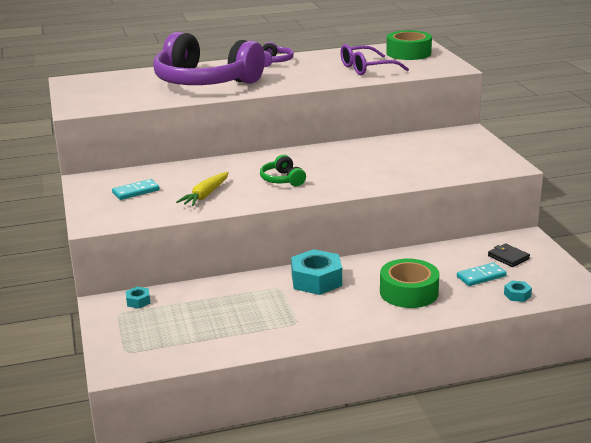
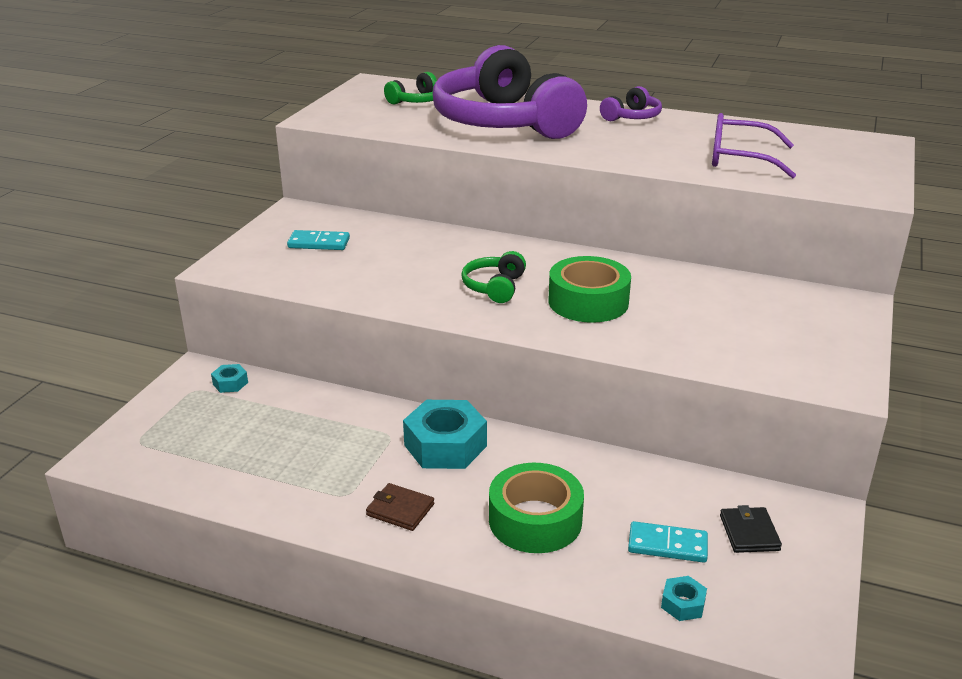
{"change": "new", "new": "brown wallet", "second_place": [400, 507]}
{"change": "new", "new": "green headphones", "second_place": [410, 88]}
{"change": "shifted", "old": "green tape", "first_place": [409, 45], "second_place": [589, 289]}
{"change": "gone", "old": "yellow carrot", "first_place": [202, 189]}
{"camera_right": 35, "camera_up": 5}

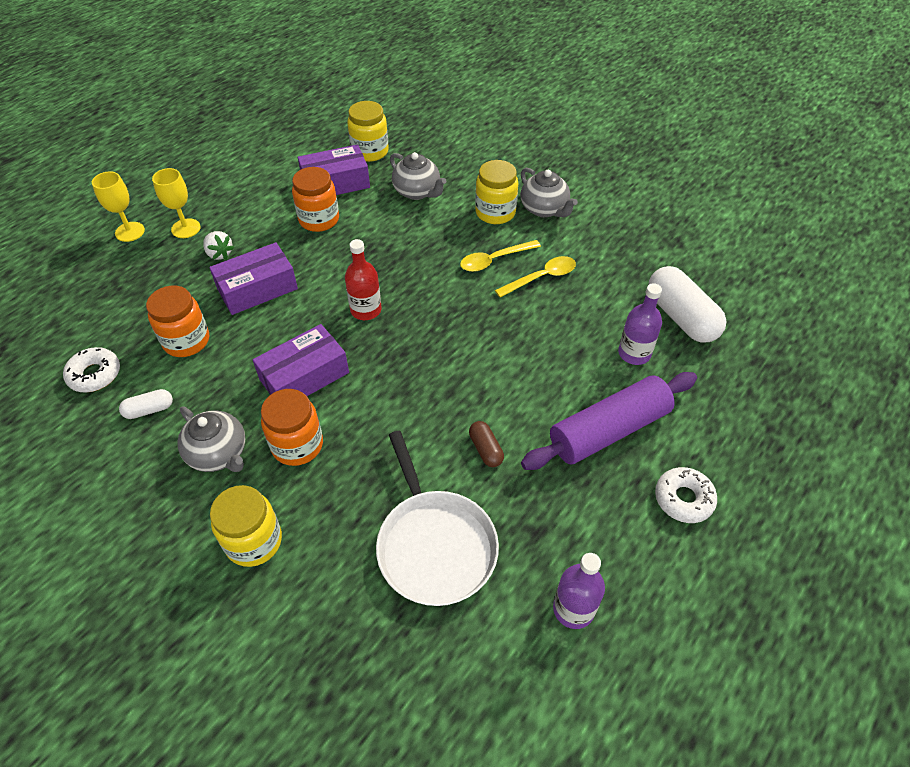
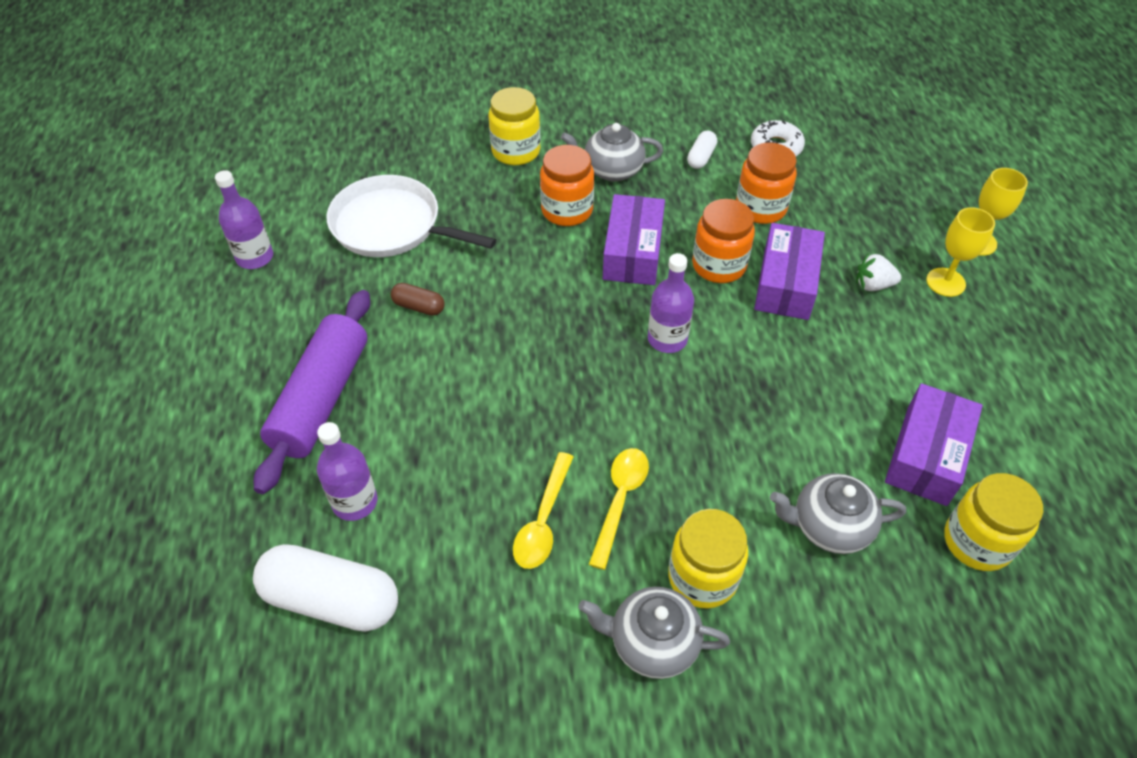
{"change": "repainted", "old": "red bottle", "new": "purple bottle", "first_place": [363, 279], "second_place": [671, 303]}
{"change": "shifted", "old": "orange jar", "first_place": [315, 199], "second_place": [723, 241]}
{"change": "gone", "old": "white donut", "first_place": [686, 495]}
{"camera_right": 135, "camera_up": 0}

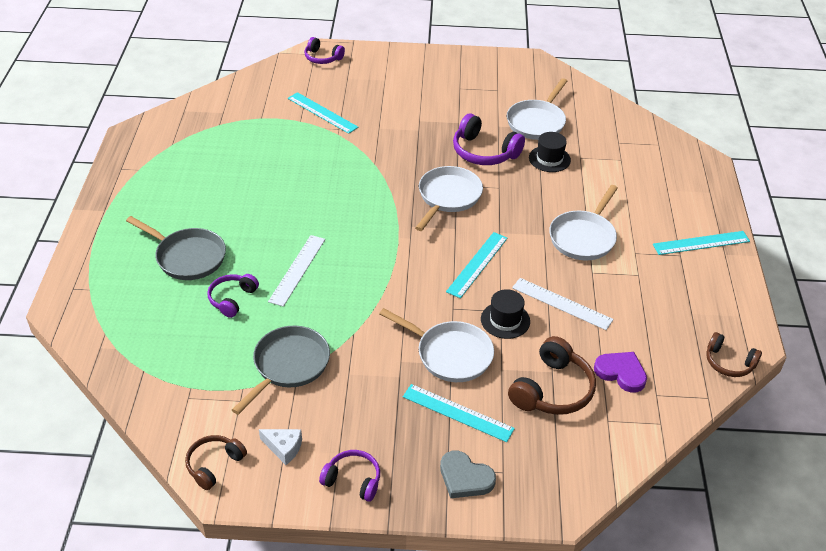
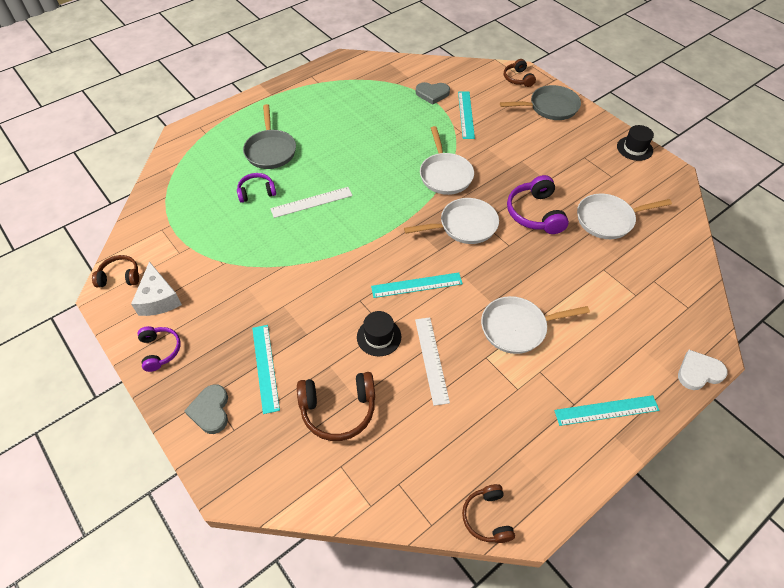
{"change": "scaled", "old": "white cheese", "first_place": [280, 447], "second_place": [156, 289], "factor": 1.6}
{"change": "new", "new": "grey heart", "second_place": [433, 93]}
{"change": "shifted", "old": "white pan", "first_place": [436, 345], "second_place": [447, 160]}
{"change": "shifted", "old": "grey pan", "first_place": [281, 370], "second_place": [540, 102]}
{"change": "repainted", "old": "purple headphones", "new": "brown headphones", "first_place": [324, 50], "second_place": [520, 73]}
{"change": "rotated", "old": "turquoise ruler", "first_place": [701, 243], "second_place": [607, 410], "degrees": -45}
{"change": "shifted", "old": "black hat", "first_place": [550, 152], "second_place": [635, 143]}
{"change": "new", "new": "white heart", "second_place": [703, 370]}
{"change": "gone", "old": "purple heart", "first_place": [620, 372]}
{"camera_right": 50, "camera_up": 10}

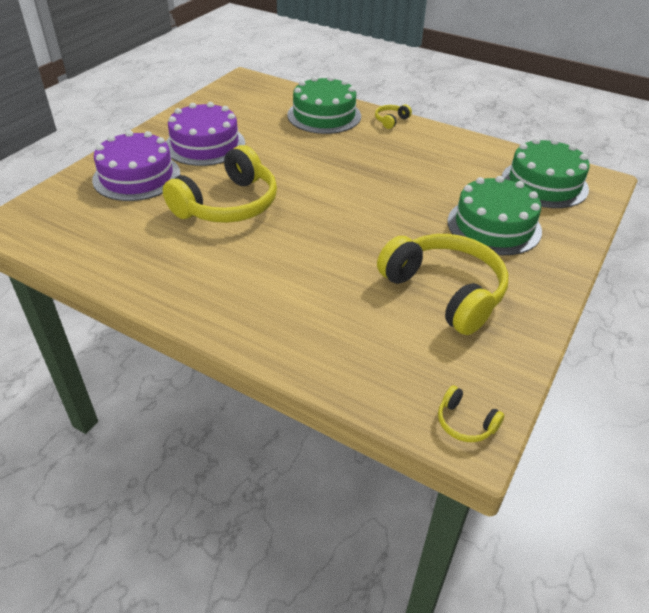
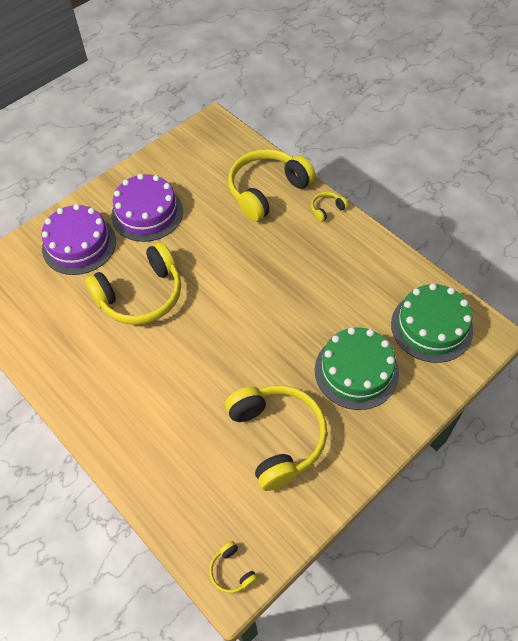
{"change": "swapped", "old": "green cake", "new": "yellow headphones", "first_place": [324, 105], "second_place": [271, 185]}
{"camera_right": 20, "camera_up": 15}

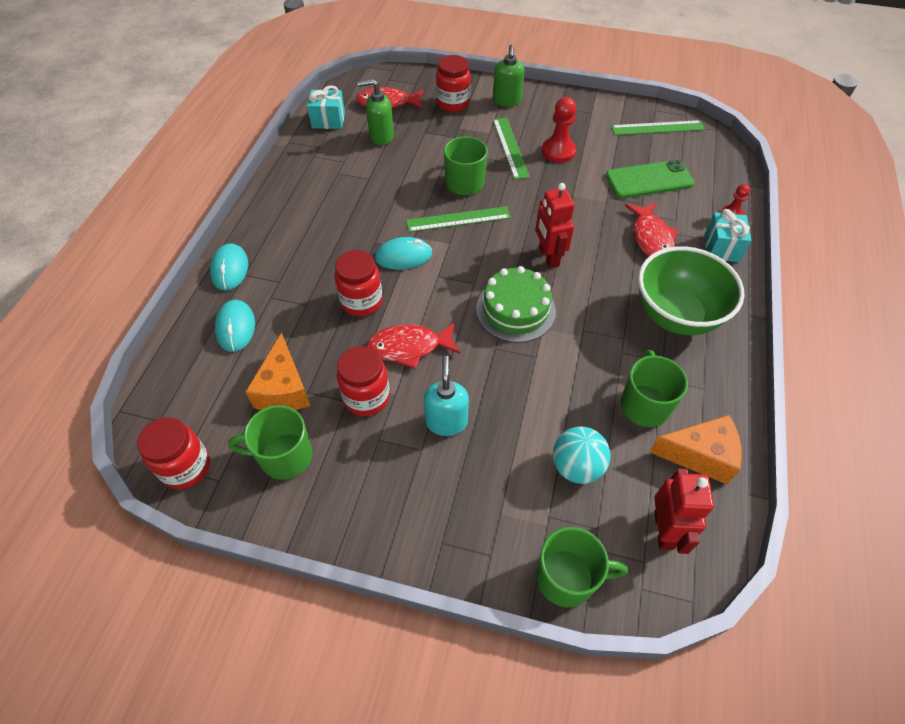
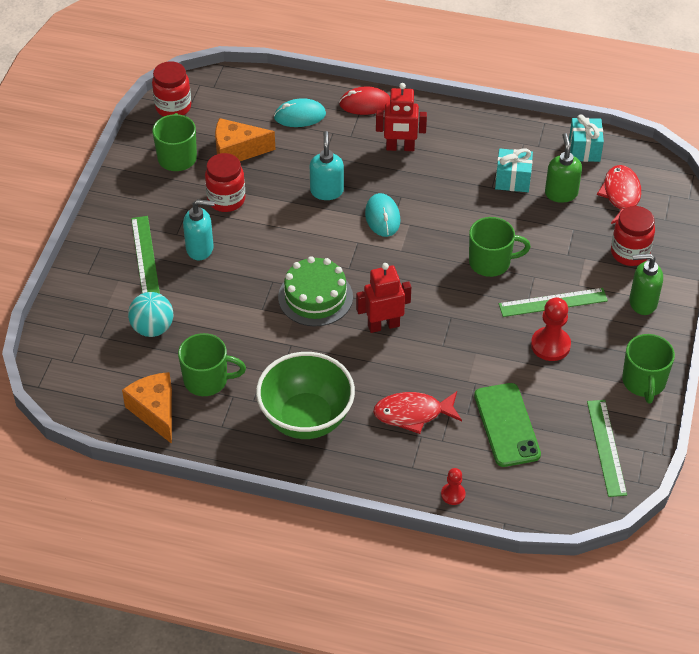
{"change": "rotated", "old": "orange cheese", "first_place": [695, 449], "second_place": [147, 408], "degrees": 150}
{"change": "shifted", "old": "green ruler", "first_place": [458, 219], "second_place": [145, 255]}
{"change": "swapped", "old": "red jar", "new": "turquoise soap dispenser", "first_place": [358, 283], "second_place": [327, 165]}
{"change": "repainted", "old": "turquoise mouse", "new": "red mouse", "first_place": [229, 267], "second_place": [364, 101]}
{"change": "shifted", "old": "red robot", "first_place": [684, 511], "second_place": [401, 117]}
{"change": "shifted", "old": "turquoise gift", "first_place": [728, 235], "second_place": [514, 170]}
{"change": "shifted", "old": "green mug", "first_place": [582, 567], "second_place": [648, 368]}
{"change": "gone", "old": "red fish", "first_place": [414, 345]}
{"camera_right": 90, "camera_up": -5}

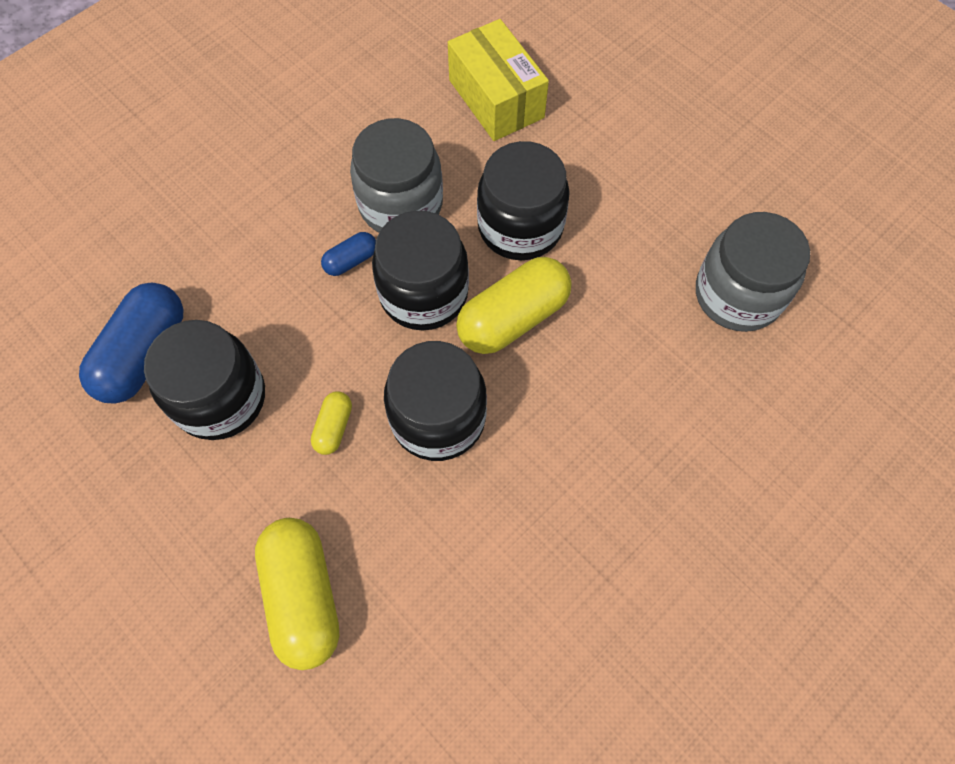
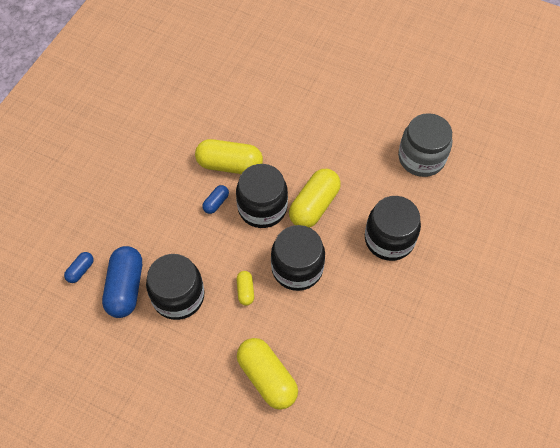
{"change": "new", "new": "blue capsule", "second_place": [79, 267]}
{"change": "swapped", "old": "grey jar", "new": "yellow capsule", "first_place": [396, 175], "second_place": [229, 156]}
{"change": "shifted", "old": "black jar", "first_place": [523, 200], "second_place": [393, 228]}
{"change": "gone", "old": "yellow box", "first_place": [498, 80]}
{"camera_right": -20, "camera_up": -5}

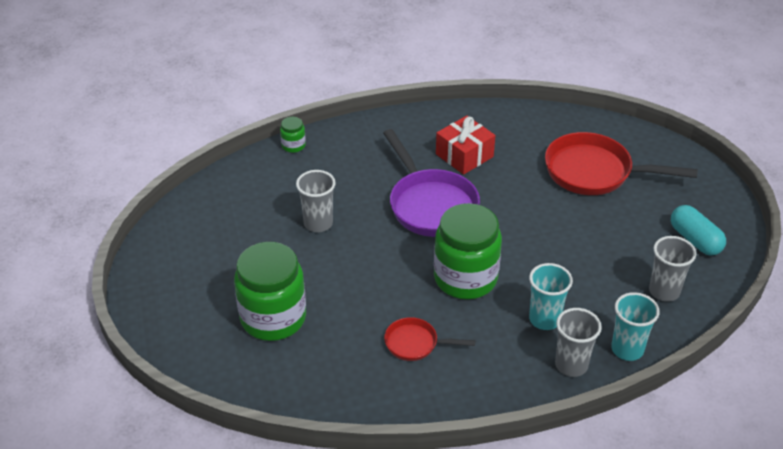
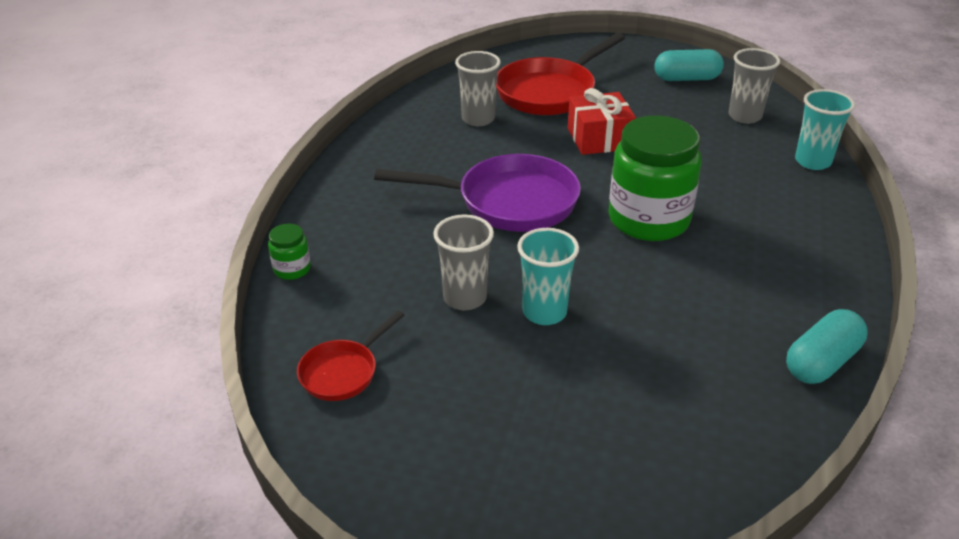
{"change": "shifted", "old": "red pan", "first_place": [429, 339], "second_place": [350, 356]}
{"change": "shifted", "old": "grey cup", "first_place": [578, 342], "second_place": [478, 88]}
{"change": "shifted", "old": "turquoise cup", "first_place": [551, 296], "second_place": [548, 276]}
{"change": "shifted", "old": "red gift", "first_place": [465, 145], "second_place": [602, 121]}
{"change": "new", "new": "turquoise capsule", "second_place": [826, 346]}
{"change": "gone", "old": "green jar", "first_place": [270, 291]}
{"camera_right": -60, "camera_up": -5}

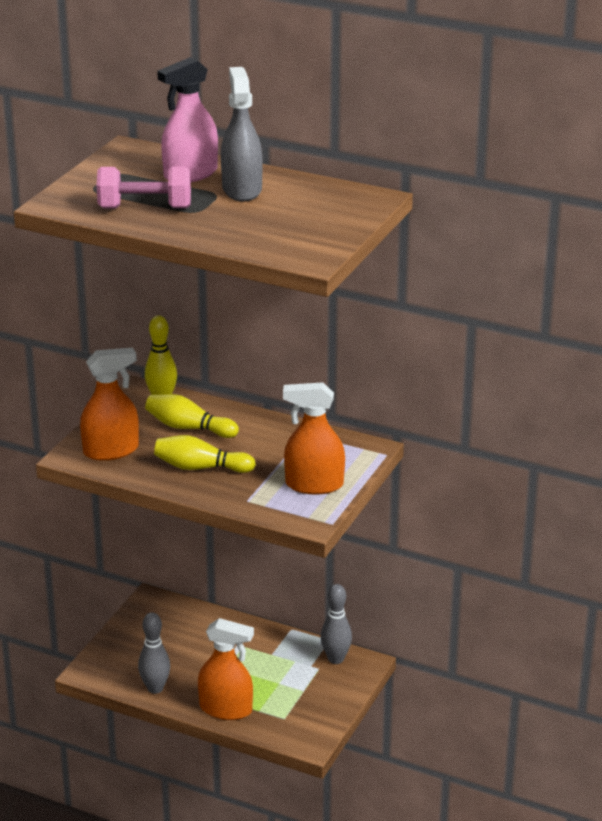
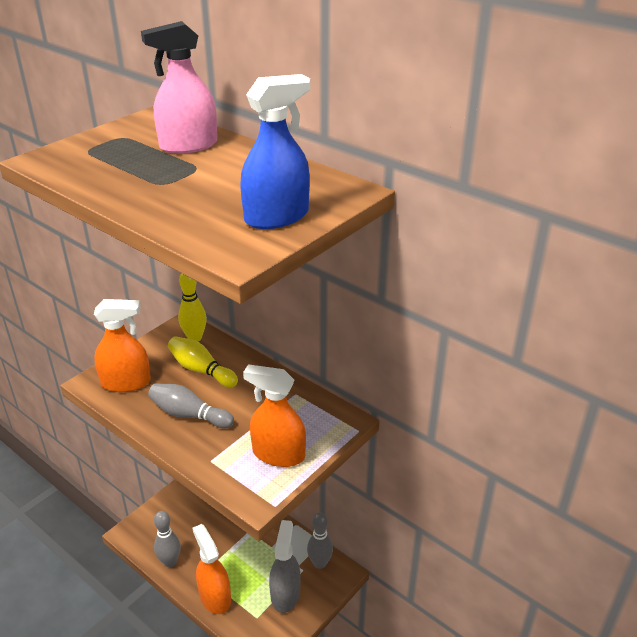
{"change": "repainted", "old": "yellow bowling pin", "new": "grey bowling pin", "first_place": [205, 454], "second_place": [191, 405]}
{"change": "rotated", "old": "orange spray bottle", "first_place": [226, 669], "second_place": [212, 569], "degrees": -150}
{"change": "new", "new": "blue spray bottle", "second_place": [275, 151]}
{"change": "shifted", "old": "grey spray bottle", "first_place": [242, 134], "second_place": [285, 566]}
{"change": "gone", "old": "pink dumbbell", "first_place": [144, 187]}
{"camera_right": 15, "camera_up": 5}

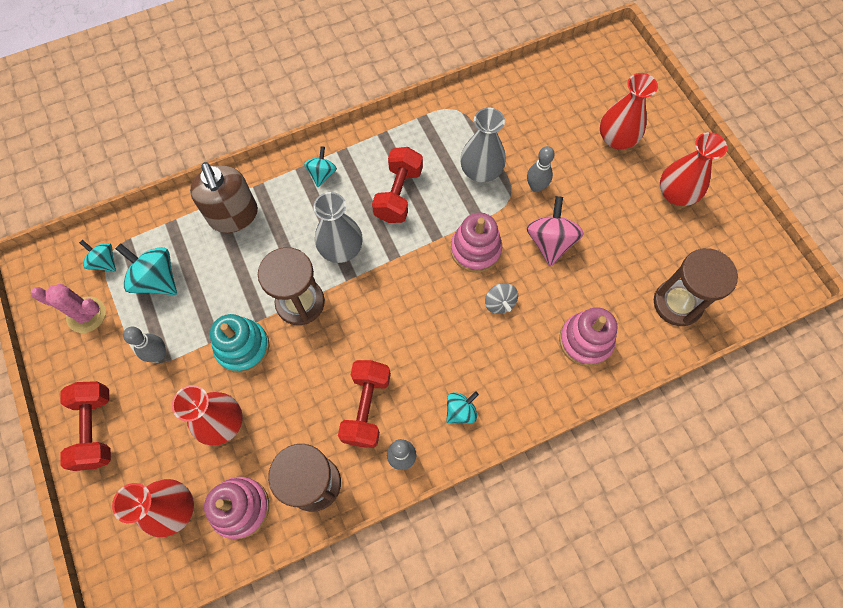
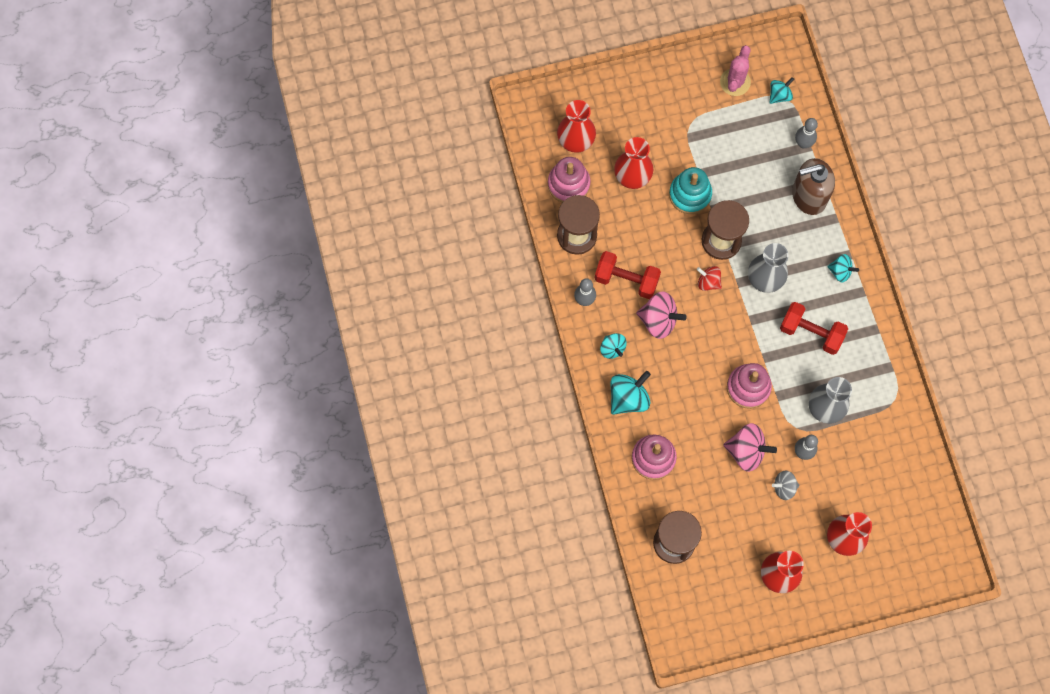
{"change": "shifted", "old": "turquoise spinning top", "first_place": [146, 269], "second_place": [630, 393]}
{"change": "new", "new": "pink spinning top", "second_place": [661, 315]}
{"change": "new", "new": "red spinning top", "second_place": [709, 278]}
{"change": "shifted", "old": "grey spinning top", "first_place": [501, 298], "second_place": [785, 485]}
{"change": "shifted", "old": "grey bowling pin", "first_place": [144, 344], "second_place": [806, 133]}
{"change": "gone", "old": "red dumbbell", "first_place": [85, 426]}
{"camera_right": 100, "camera_up": 5}

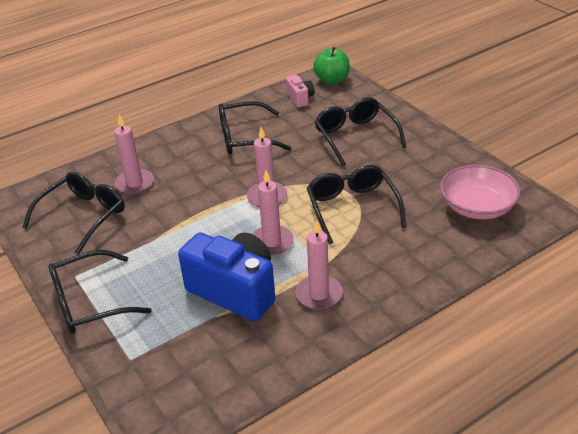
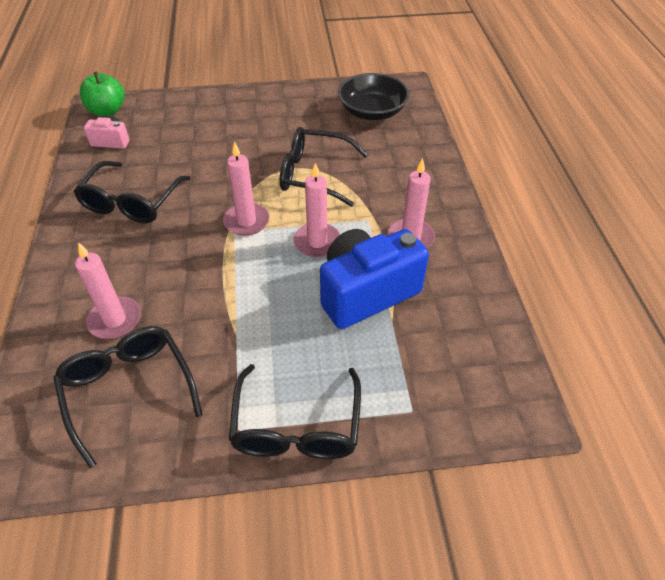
{"change": "repainted", "old": "pink bowl", "new": "black bowl", "first_place": [480, 192], "second_place": [373, 96]}
{"change": "gone", "old": "black glasses", "first_place": [360, 131]}
{"camera_right": -65, "camera_up": 10}

